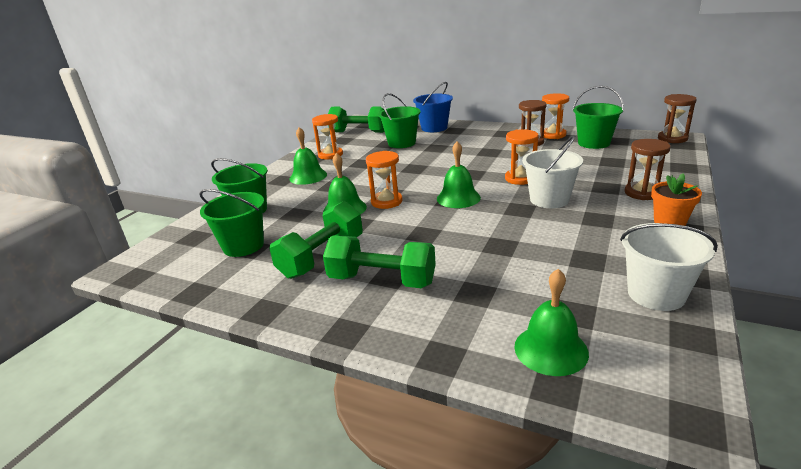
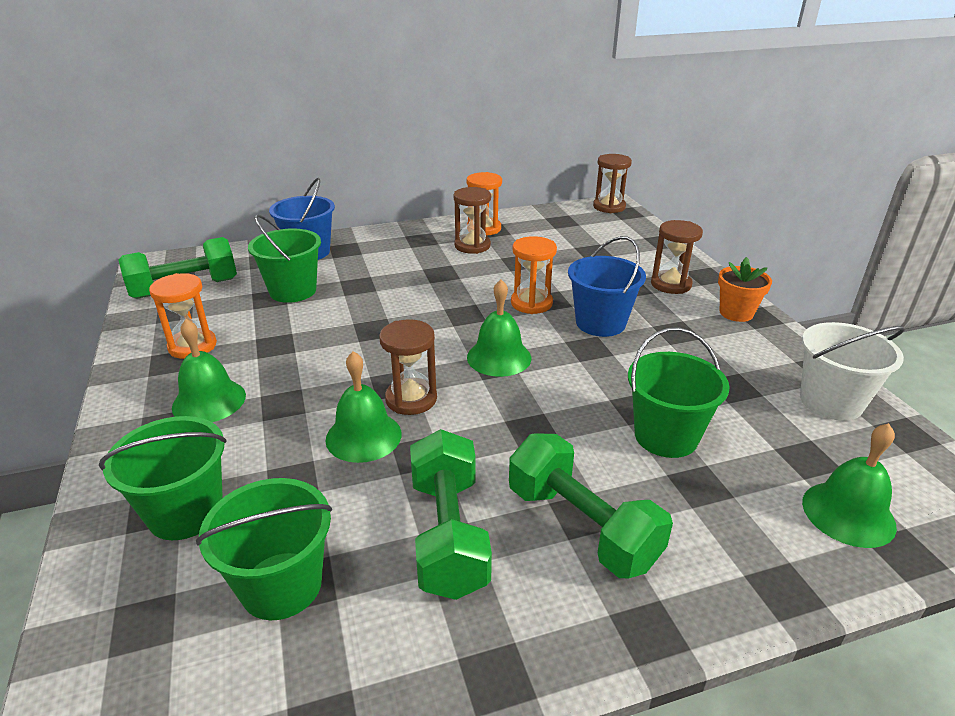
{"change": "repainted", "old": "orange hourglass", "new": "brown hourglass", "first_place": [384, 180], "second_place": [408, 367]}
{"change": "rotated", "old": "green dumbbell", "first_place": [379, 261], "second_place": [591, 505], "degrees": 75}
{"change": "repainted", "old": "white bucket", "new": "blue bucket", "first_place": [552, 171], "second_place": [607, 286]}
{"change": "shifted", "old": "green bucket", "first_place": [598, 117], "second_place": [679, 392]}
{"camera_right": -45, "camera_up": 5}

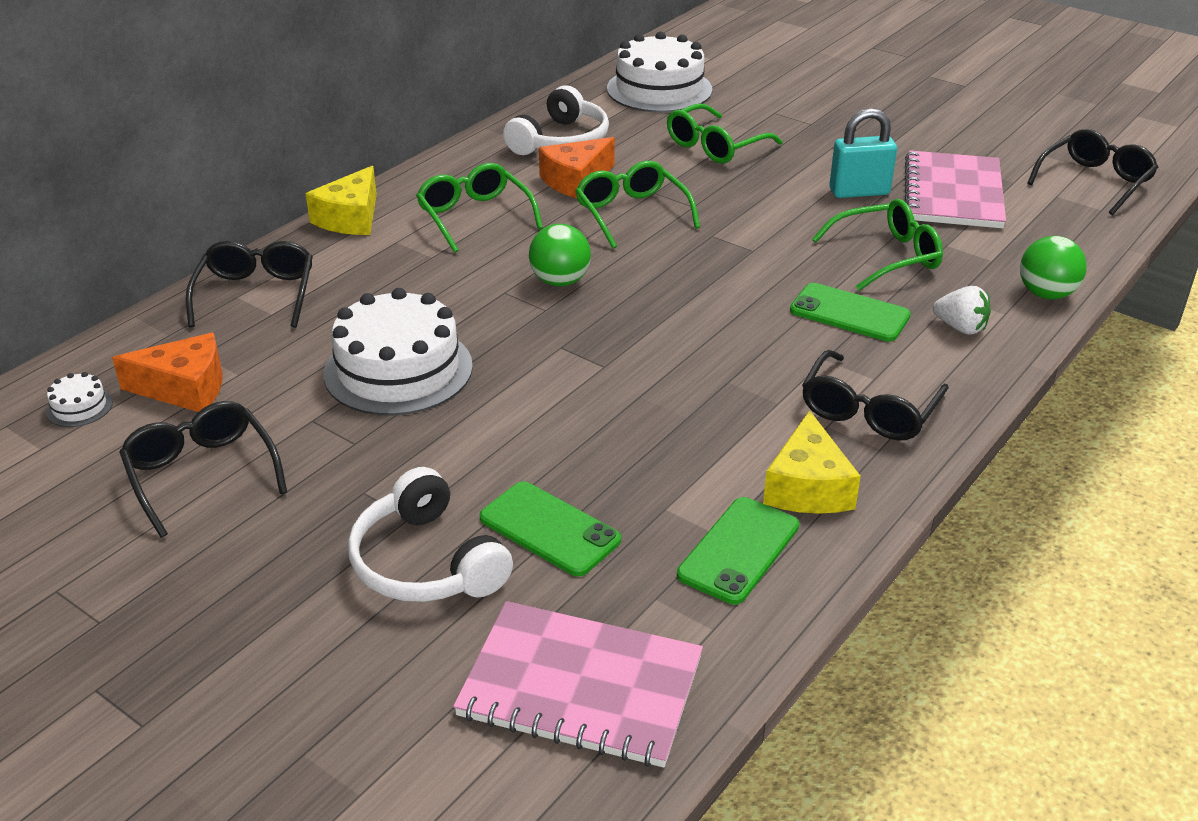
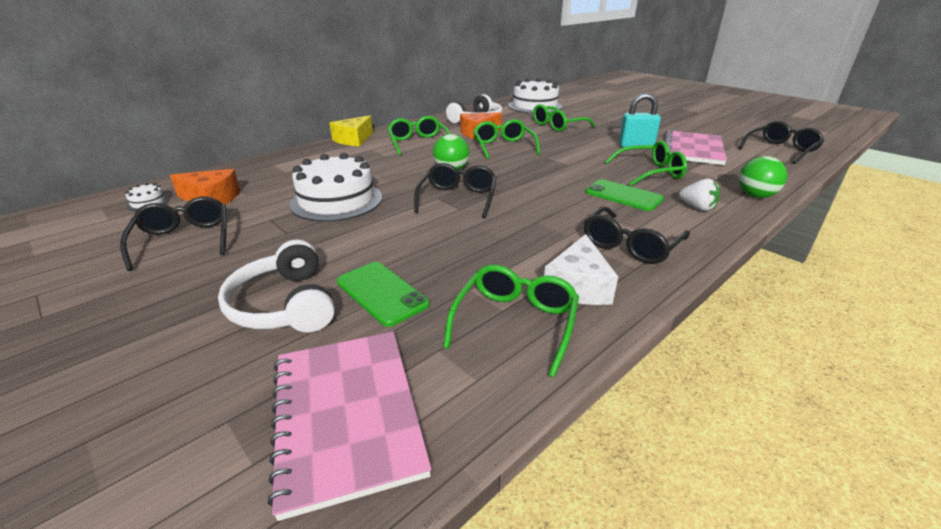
{"change": "rotated", "old": "pink notebook", "first_place": [578, 684], "second_place": [349, 426], "degrees": 45}
{"change": "shifted", "old": "black glasses", "first_place": [249, 284], "second_place": [455, 190]}
{"change": "swapped", "old": "green phone", "new": "green glasses", "first_place": [738, 551], "second_place": [511, 320]}
{"change": "repainted", "old": "yellow cheese", "new": "white cheese", "first_place": [812, 462], "second_place": [581, 269]}
{"camera_right": 10, "camera_up": -5}

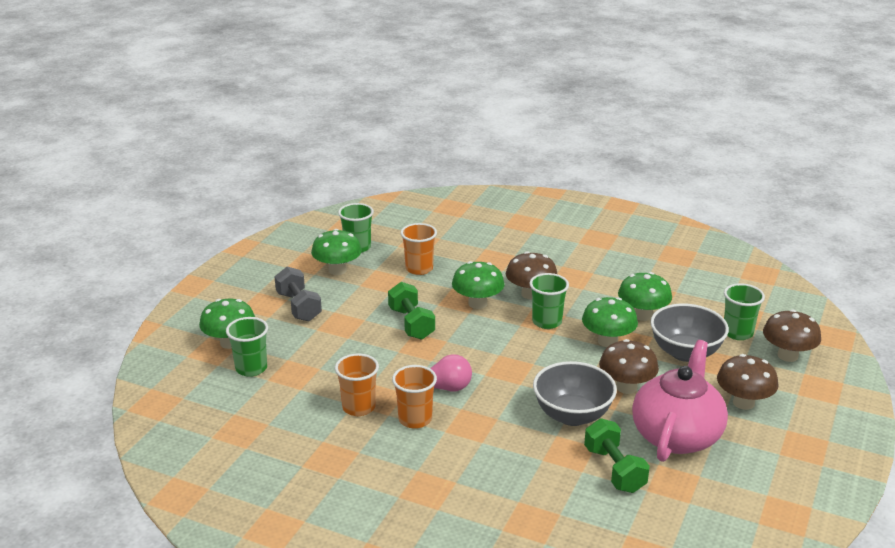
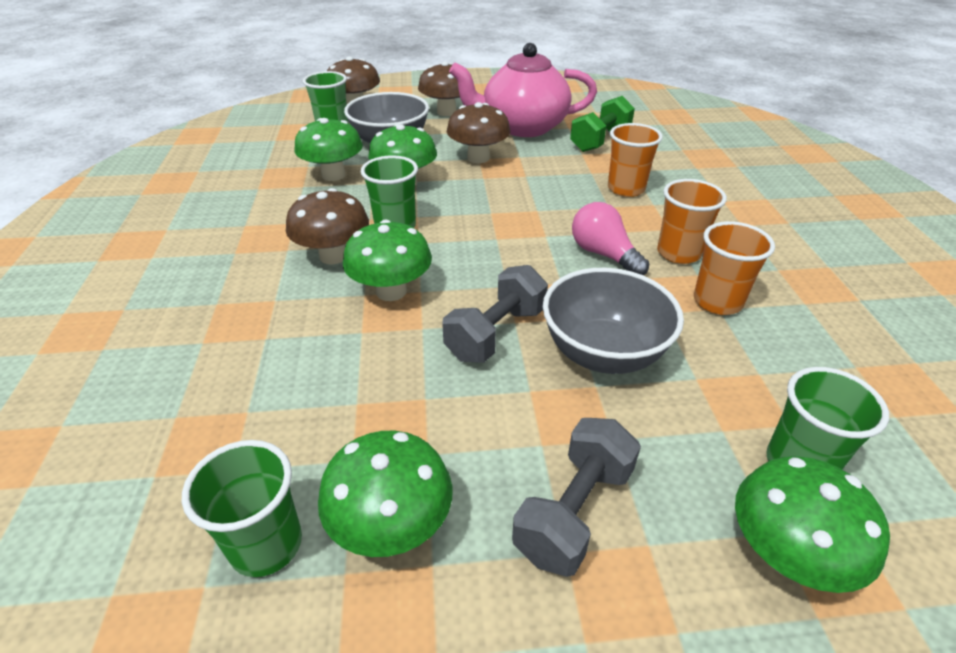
{"change": "repainted", "old": "green dumbbell", "new": "grey dumbbell", "first_place": [411, 311], "second_place": [495, 314]}
{"change": "shifted", "old": "grey bowl", "first_place": [575, 393], "second_place": [613, 321]}
{"change": "shifted", "old": "orange cup", "first_place": [418, 249], "second_place": [635, 160]}
{"camera_right": -120, "camera_up": 10}

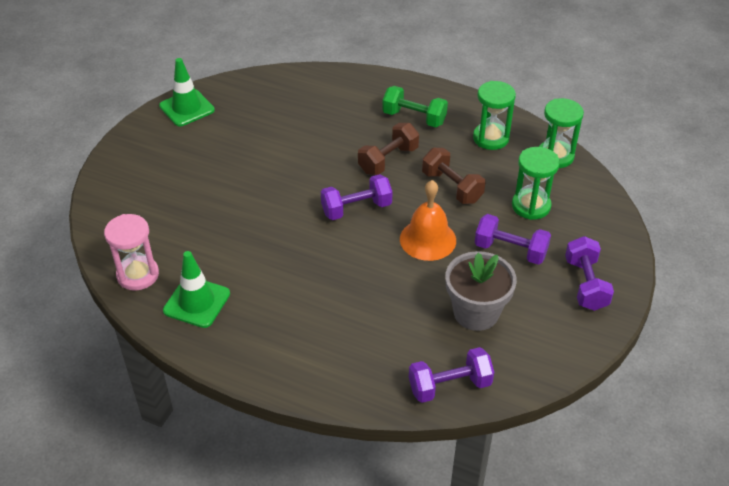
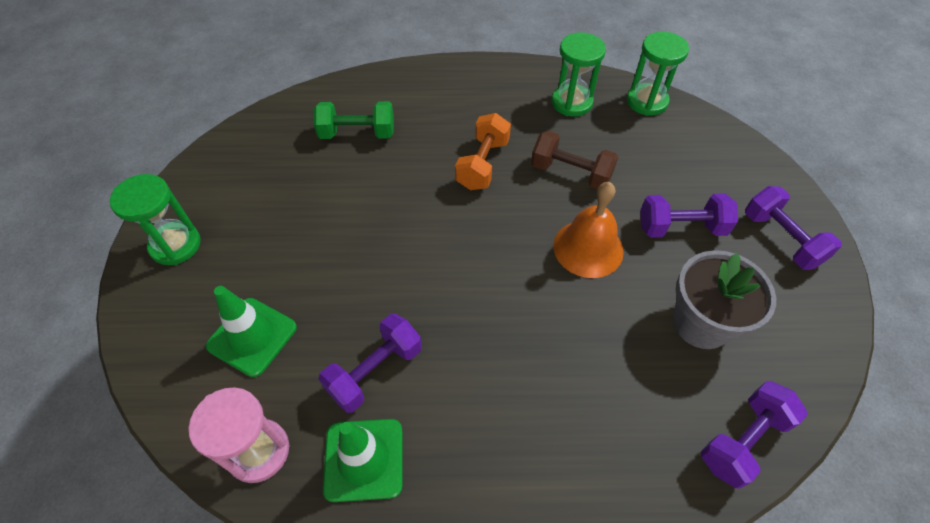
{"change": "shifted", "old": "green hourglass", "first_place": [536, 183], "second_place": [155, 219]}
{"change": "shifted", "old": "green traffic cone", "first_place": [187, 92], "second_place": [251, 331]}
{"change": "shifted", "old": "green dumbbell", "first_place": [415, 106], "second_place": [354, 120]}
{"change": "shifted", "old": "purple dumbbell", "first_place": [356, 197], "second_place": [370, 363]}
{"change": "repainted", "old": "brown dumbbell", "new": "orange dumbbell", "first_place": [388, 149], "second_place": [483, 151]}
{"camera_right": -25, "camera_up": 10}

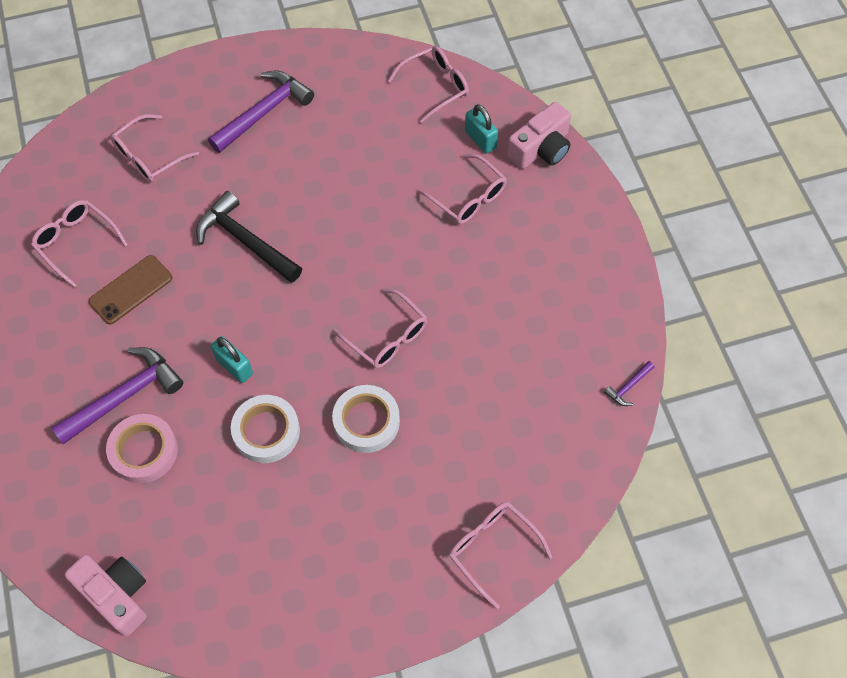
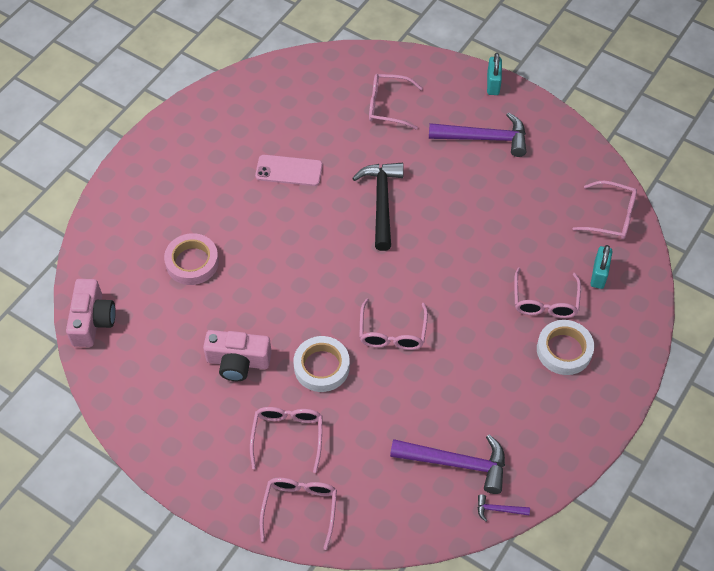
{"change": "shifted", "old": "pink camera", "first_place": [539, 135], "second_place": [237, 355]}
{"change": "shifted", "old": "pink glasses", "first_place": [79, 243], "second_place": [286, 440]}
{"change": "repainted", "old": "brown phone", "new": "pink phone", "first_place": [130, 289], "second_place": [289, 170]}
{"change": "shifted", "old": "purple hammer", "first_place": [117, 395], "second_place": [447, 464]}
{"change": "shifted", "old": "turquoise padlock", "first_place": [232, 359], "second_place": [494, 74]}
{"change": "shifted", "old": "white tape", "first_place": [265, 429], "second_place": [565, 347]}
{"camera_right": 50, "camera_up": -5}

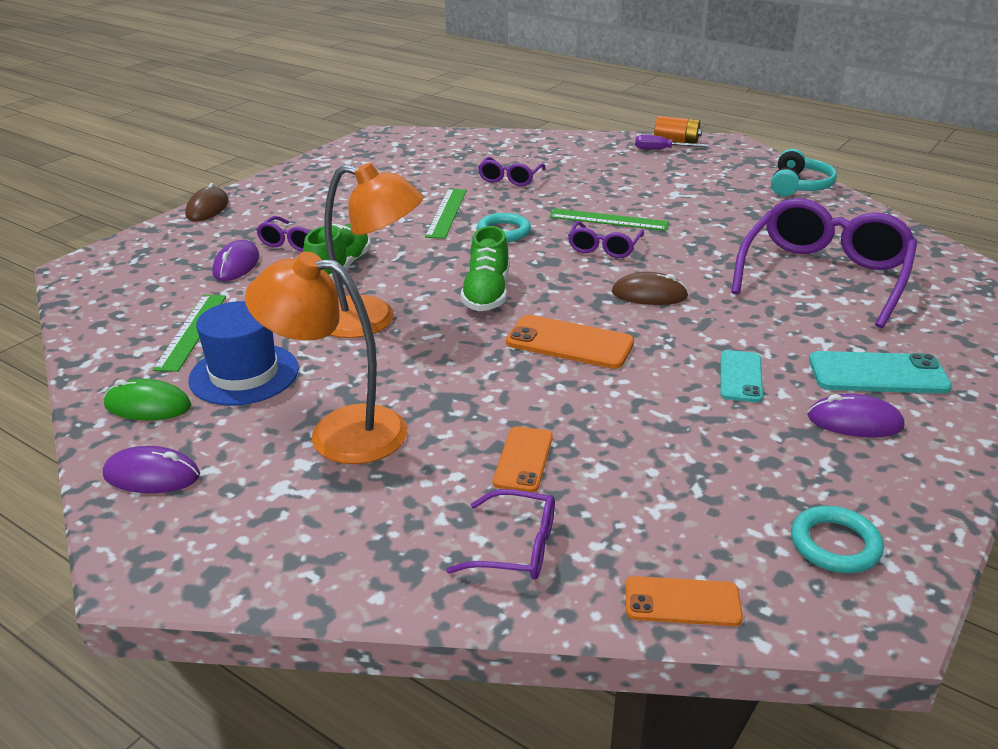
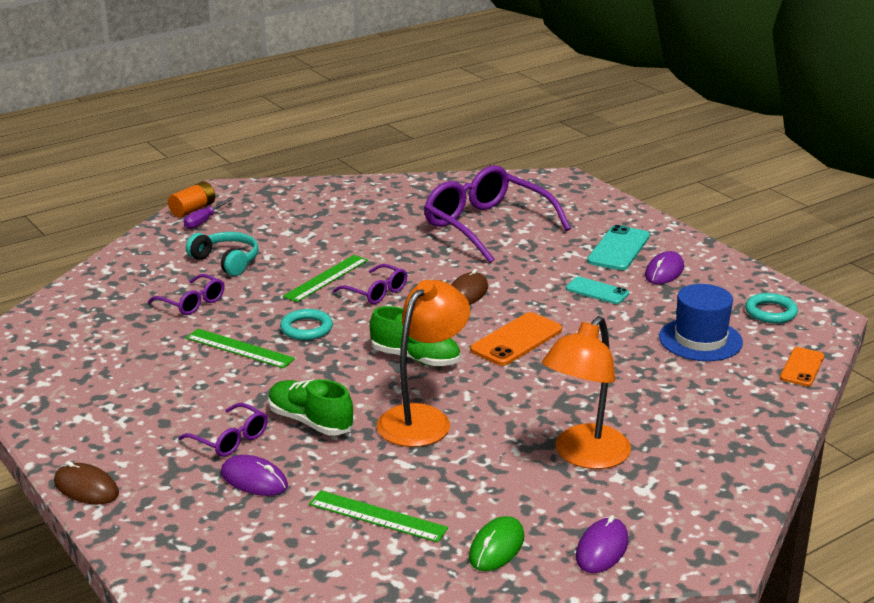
{"change": "shifted", "old": "turquoise headphones", "first_place": [804, 172], "second_place": [222, 254]}
{"change": "shifted", "old": "blue hat", "first_place": [243, 353], "second_place": [701, 322]}
{"change": "gone", "old": "purple glasses", "first_place": [500, 534]}
{"change": "gone", "old": "orange phone", "first_place": [523, 459]}
{"camera_right": -70, "camera_up": -5}

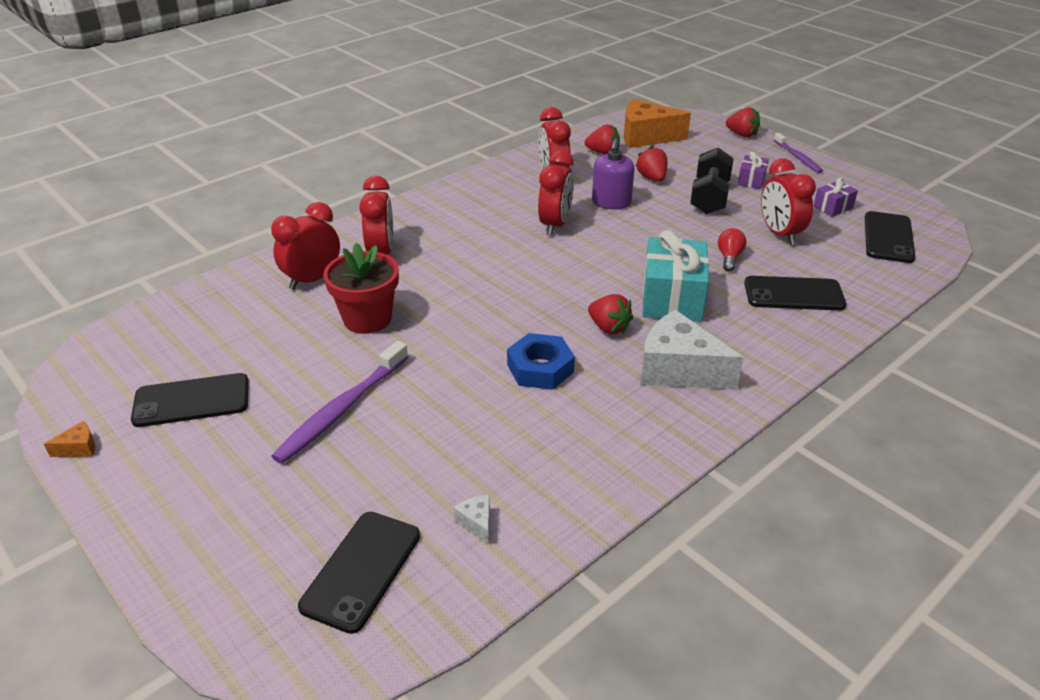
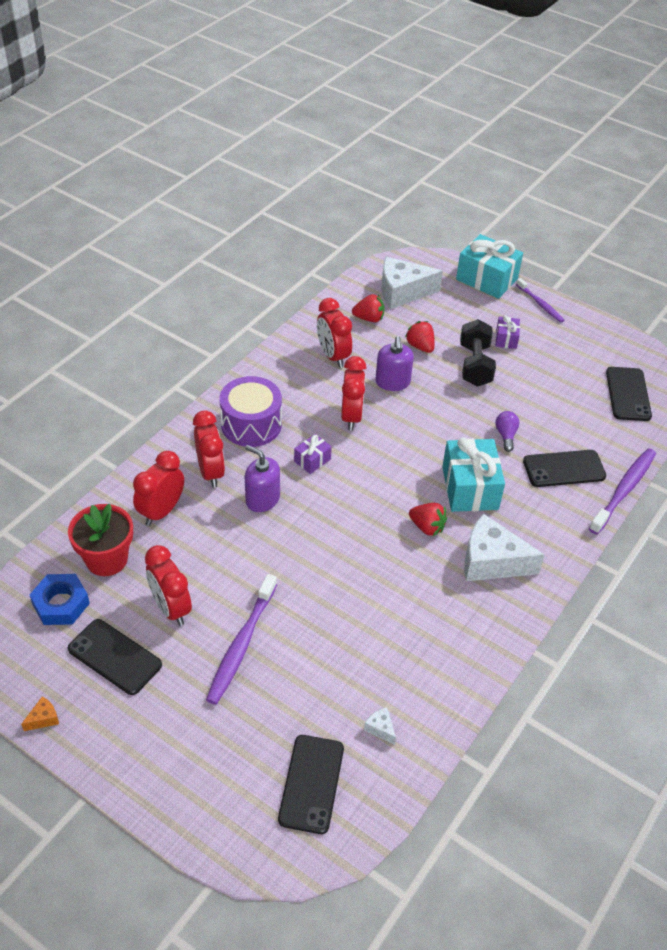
{"change": "shifted", "old": "blue nut", "first_place": [541, 361], "second_place": [60, 599]}
{"change": "shifted", "old": "red flower pot", "first_place": [361, 288], "second_place": [100, 540]}
{"change": "rotated", "old": "black phone", "first_place": [190, 400], "second_place": [115, 657], "degrees": 60}
{"change": "shifted", "old": "red clock", "first_place": [788, 202], "second_place": [168, 585]}
{"change": "new", "new": "purple drum", "second_place": [250, 411]}
{"change": "new", "new": "purple soap dispenser", "second_place": [262, 478]}
{"change": "shifted", "old": "purple gift", "first_place": [835, 197], "second_place": [313, 454]}
{"change": "repainted", "old": "orange cheese", "new": "white cheese", "first_place": [657, 123], "second_place": [412, 283]}
{"change": "swapped", "old": "red strawberry", "new": "turquoise gift", "first_place": [743, 122], "second_place": [489, 266]}
{"change": "repainted", "old": "red light bulb", "new": "purple light bulb", "first_place": [732, 250], "second_place": [507, 431]}
{"change": "new", "new": "purple toothbrush", "second_place": [622, 491]}
{"camera_right": -15, "camera_up": 10}

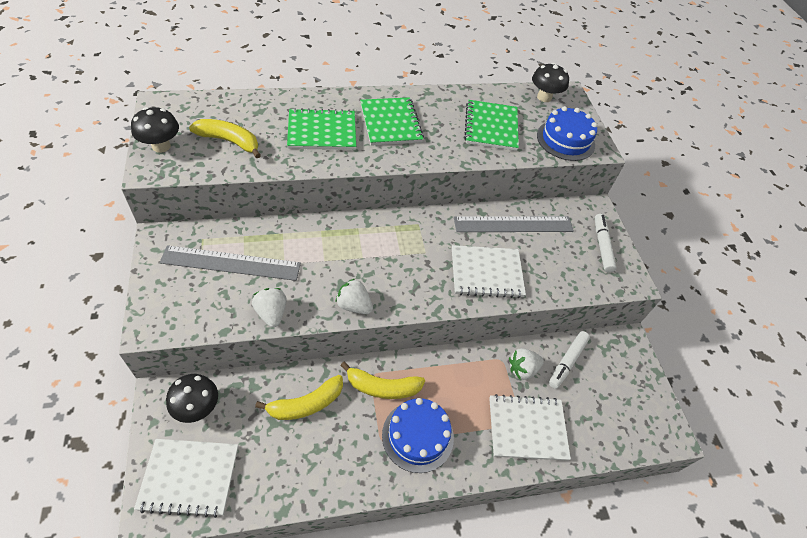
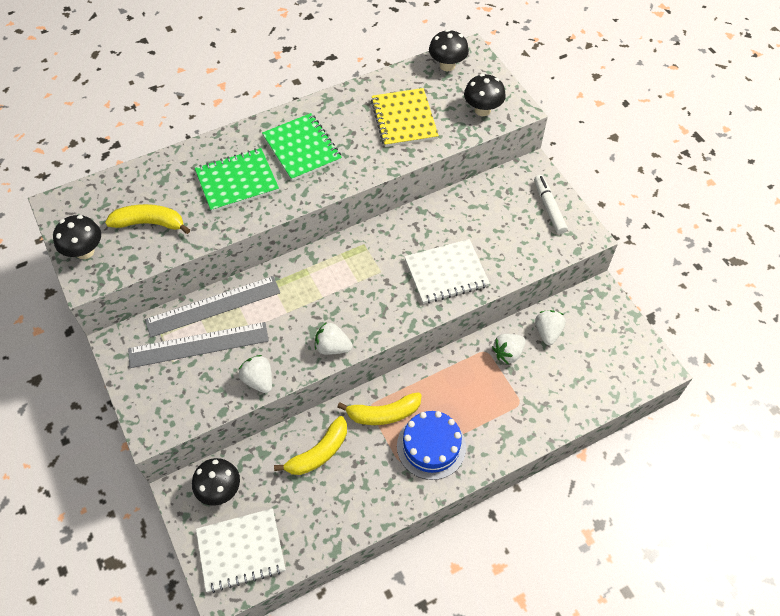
{"change": "shifted", "old": "grey ruler", "first_place": [514, 224], "second_place": [212, 306]}
{"change": "repainted", "old": "green notebook", "new": "yellow notebook", "first_place": [491, 125], "second_place": [405, 117]}
{"change": "swapped", "old": "blue cake", "new": "black mushroom", "first_place": [567, 133], "second_place": [485, 95]}
{"change": "swapped", "old": "white marker", "new": "white strawberry", "first_place": [569, 360], "second_place": [550, 327]}
{"change": "gone", "old": "white notebook", "first_place": [530, 427]}
{"camera_right": -10, "camera_up": 5}

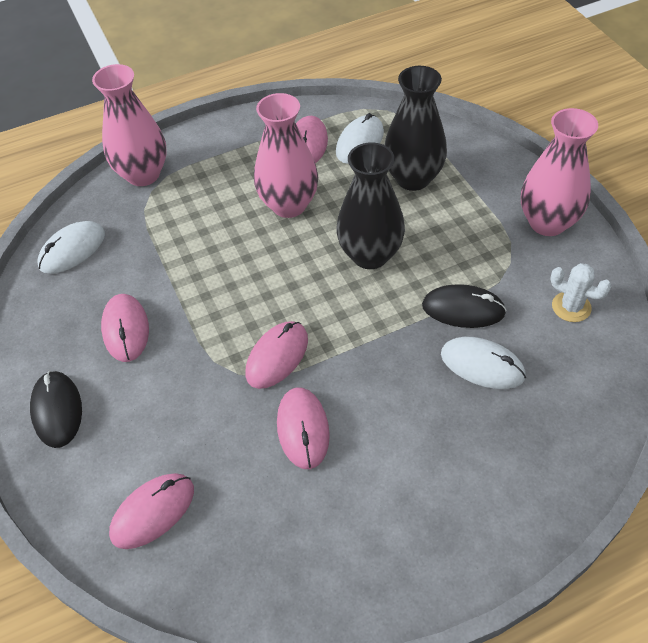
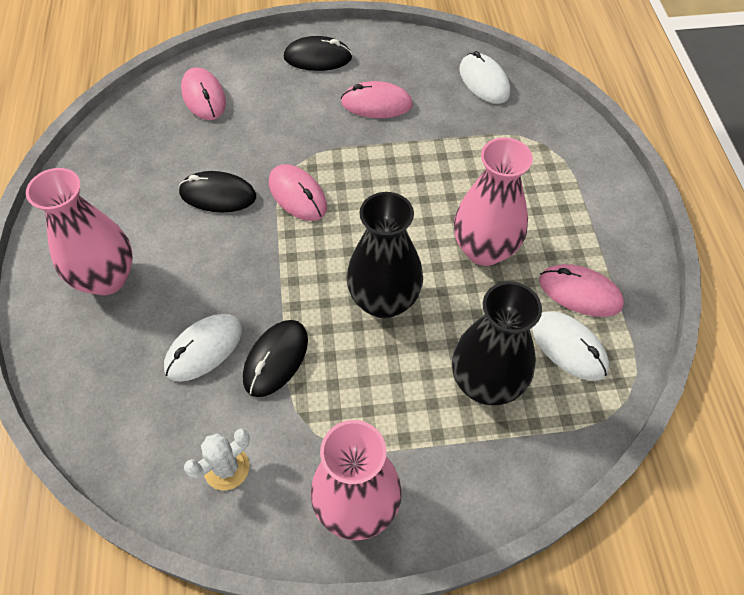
{"change": "shifted", "old": "pink vase", "first_place": [129, 125], "second_place": [79, 231]}
{"change": "repainted", "old": "pink mouse", "new": "black mouse", "first_place": [303, 428], "second_place": [217, 191]}
{"camera_right": 105, "camera_up": 5}

